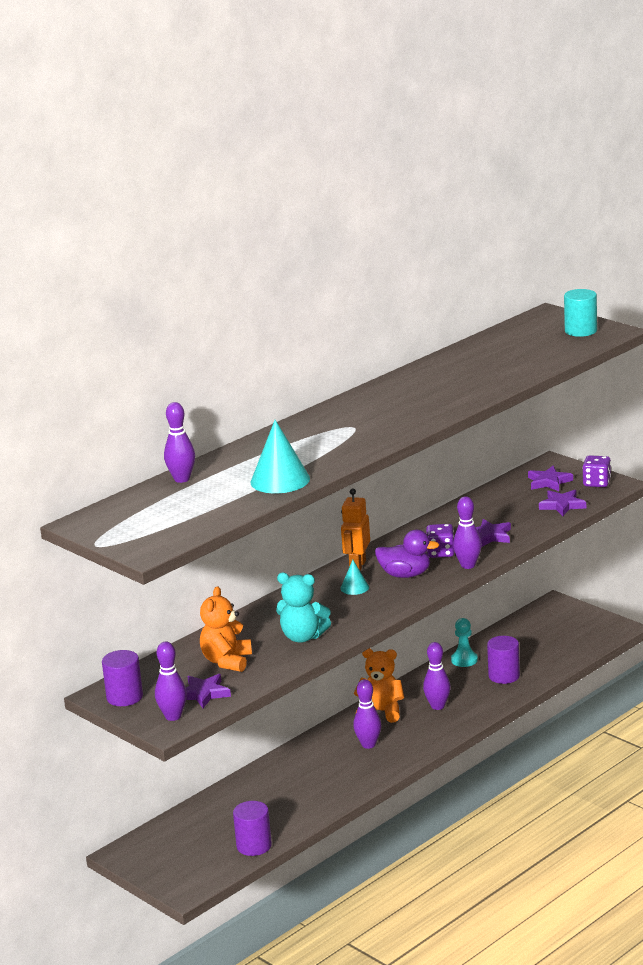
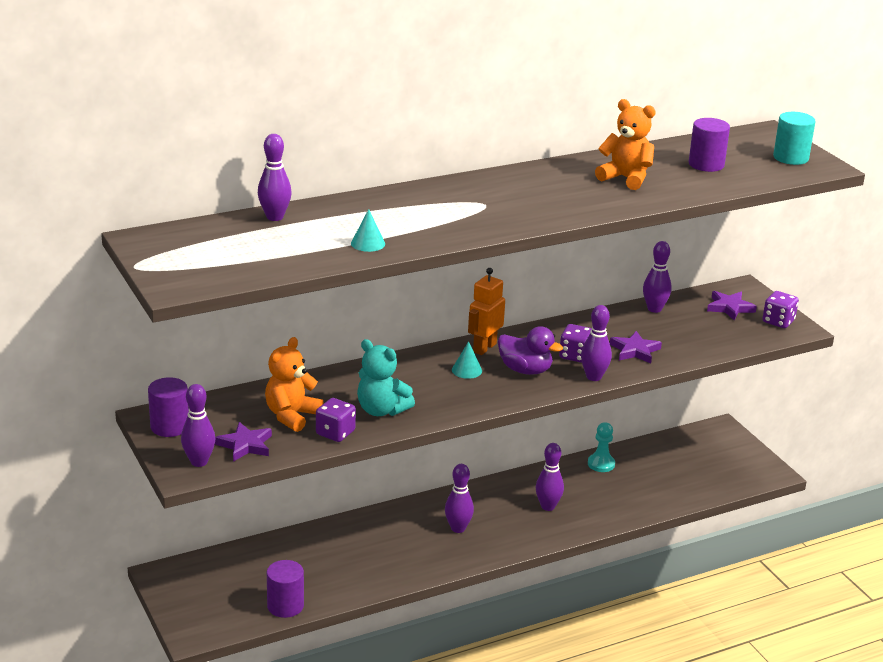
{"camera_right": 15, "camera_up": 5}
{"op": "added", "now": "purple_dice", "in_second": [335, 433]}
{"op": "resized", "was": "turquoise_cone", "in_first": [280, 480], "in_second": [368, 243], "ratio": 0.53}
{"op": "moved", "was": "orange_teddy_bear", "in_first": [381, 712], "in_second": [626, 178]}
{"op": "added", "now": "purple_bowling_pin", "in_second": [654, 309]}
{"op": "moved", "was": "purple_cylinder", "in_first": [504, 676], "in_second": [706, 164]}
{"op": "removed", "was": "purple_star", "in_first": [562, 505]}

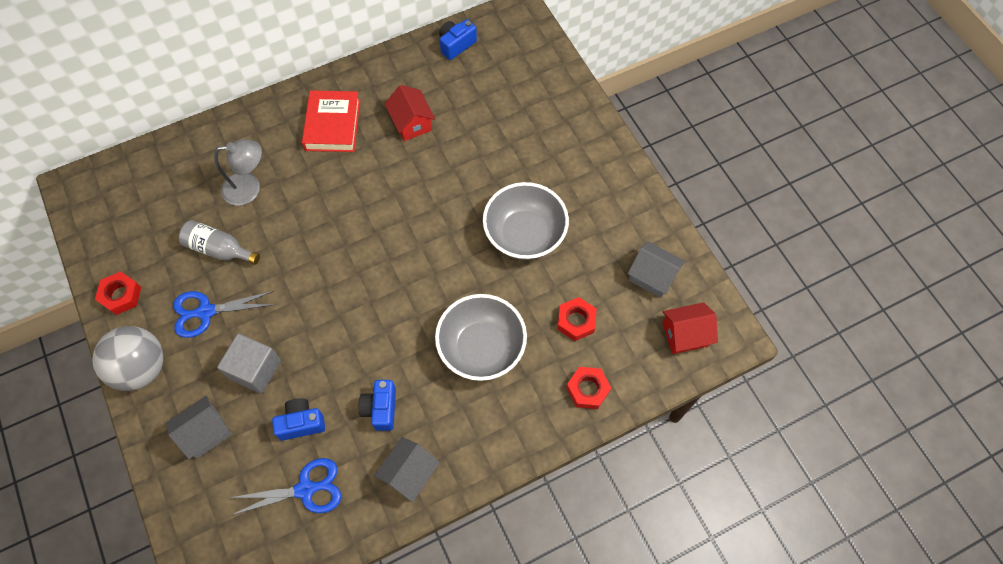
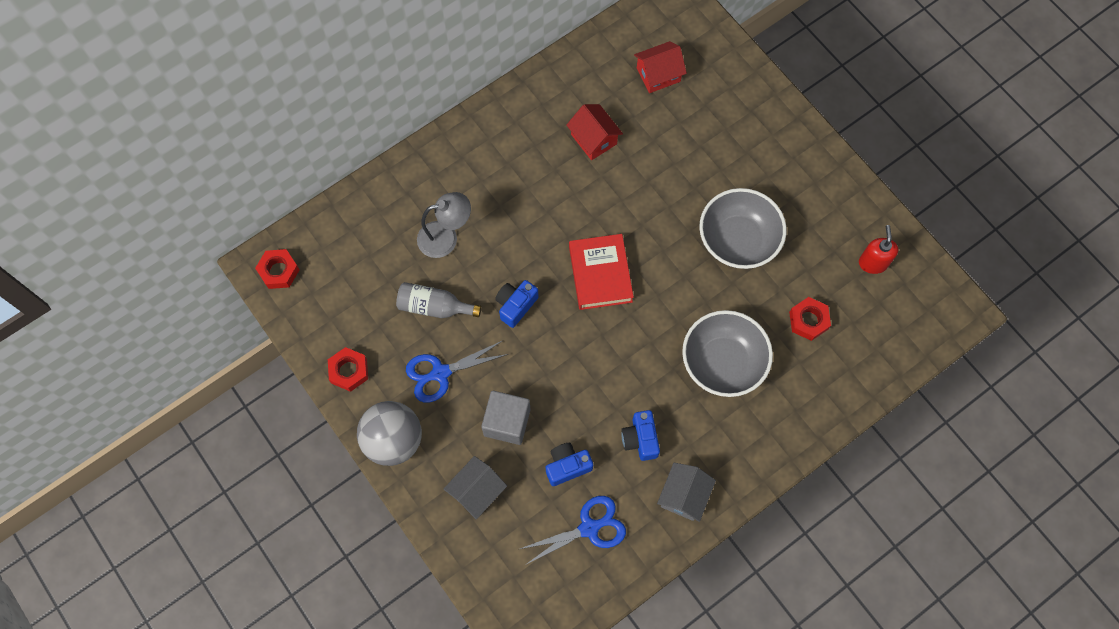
{"camera_right": -10, "camera_up": 5}
{"op": "moved", "was": "red_nut", "in_first": [587, 389], "in_second": [279, 271]}
{"op": "moved", "was": "blue_camera", "in_first": [456, 45], "in_second": [516, 305]}
{"op": "moved", "was": "red_book", "in_first": [333, 125], "in_second": [600, 274]}
{"op": "moved", "was": "red_house", "in_first": [685, 334], "in_second": [658, 75]}
{"op": "replaced", "was": "grey_house", "now": "red_soap_dispenser", "in_first": [652, 276], "in_second": [872, 263]}

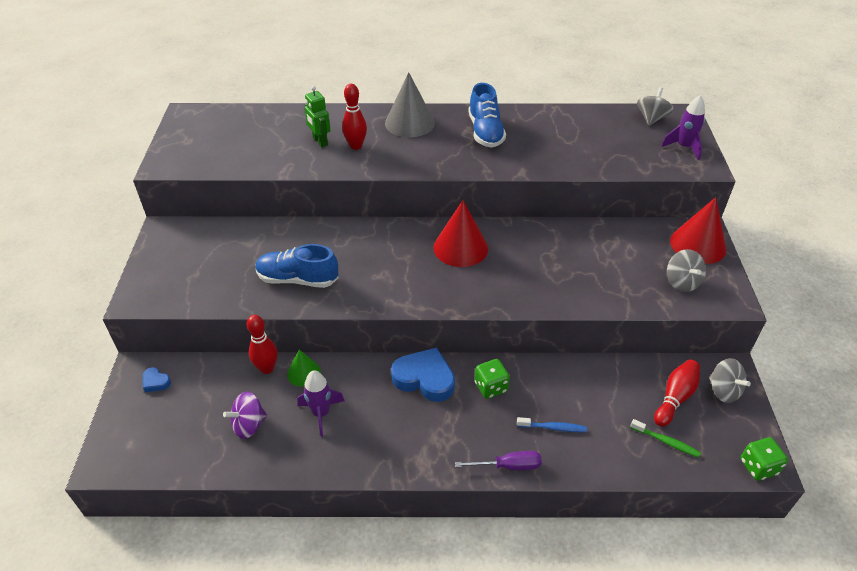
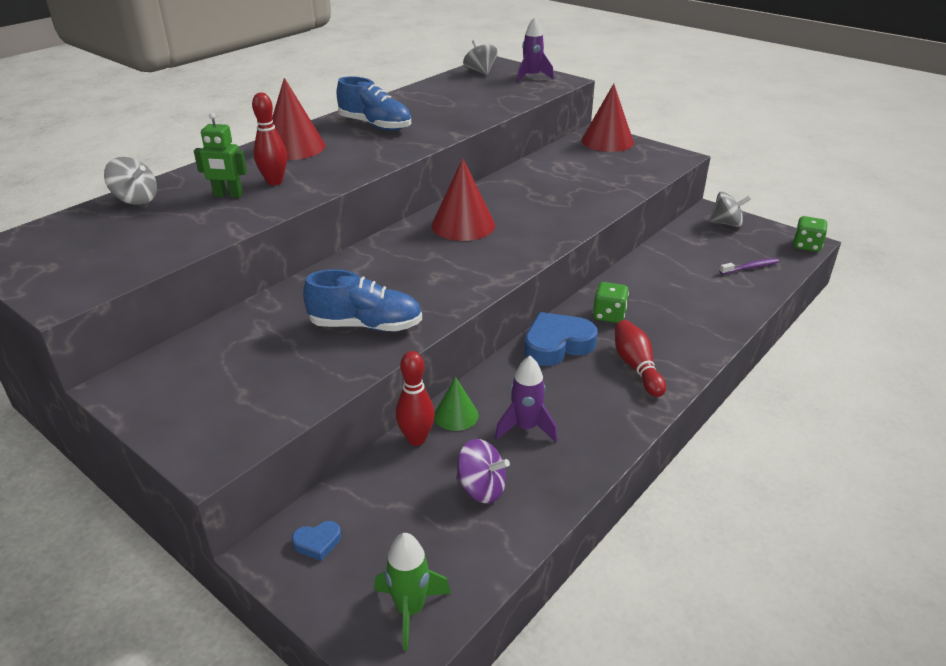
{"camera_right": -50, "camera_up": -10}
{"op": "moved", "was": "grey_spinning_top", "in_first": [682, 282], "in_second": [136, 199]}
{"op": "recoloured", "was": "grey_cone", "now": "red_cone", "in_first": [409, 123], "in_second": [294, 147]}
{"op": "turned", "was": "blue_shoe", "in_first": [298, 279], "in_second": [366, 325], "clockwise": -135}
{"op": "added", "now": "green_rocket", "in_second": [410, 609]}
{"op": "turned", "was": "purple_spinning_top", "in_first": [249, 425], "in_second": [481, 488], "clockwise": -75}
{"op": "moved", "was": "red_bowling_pin", "in_first": [675, 398], "in_second": [636, 367]}
{"op": "recoloured", "was": "green_toothbrush", "now": "purple_toothbrush", "in_first": [666, 442], "in_second": [750, 267]}
{"op": "removed", "was": "purple_screwdriver", "in_first": [508, 466]}
{"op": "removed", "was": "blue_toothbrush", "in_first": [553, 427]}

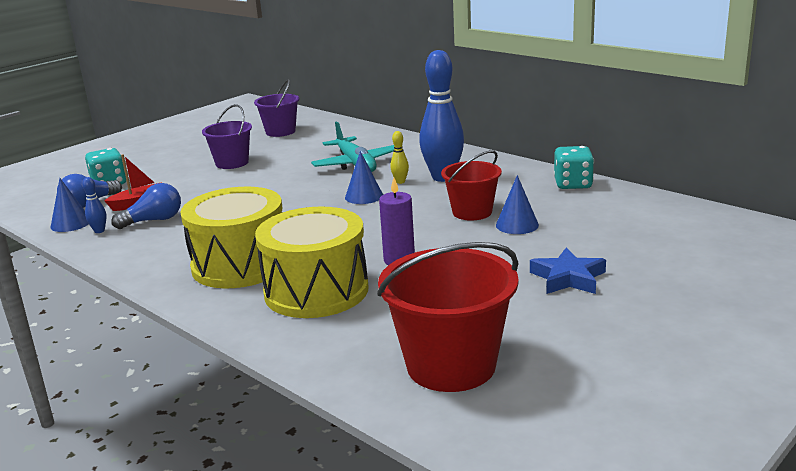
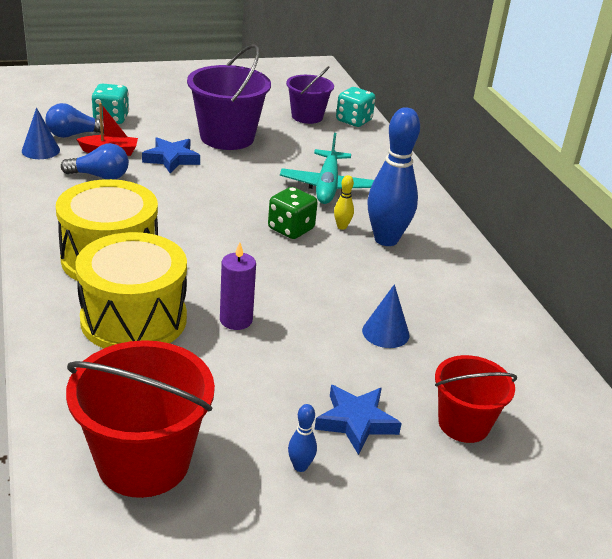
{"camera_right": 25, "camera_up": 10}
{"op": "added", "now": "blue_star", "in_second": [171, 159]}
{"op": "resized", "was": "purple_bucket", "in_first": [232, 163], "in_second": [227, 137], "ratio": 1.61}
{"op": "replaced", "was": "blue_cone", "now": "green_dice", "in_first": [364, 196], "in_second": [291, 229]}
{"op": "moved", "was": "blue_bowling_pin", "in_first": [99, 231], "in_second": [300, 466]}
{"op": "moved", "was": "turquoise_dice", "in_first": [573, 184], "in_second": [353, 121]}
{"op": "moved", "was": "red_bucket", "in_first": [472, 212], "in_second": [463, 424]}

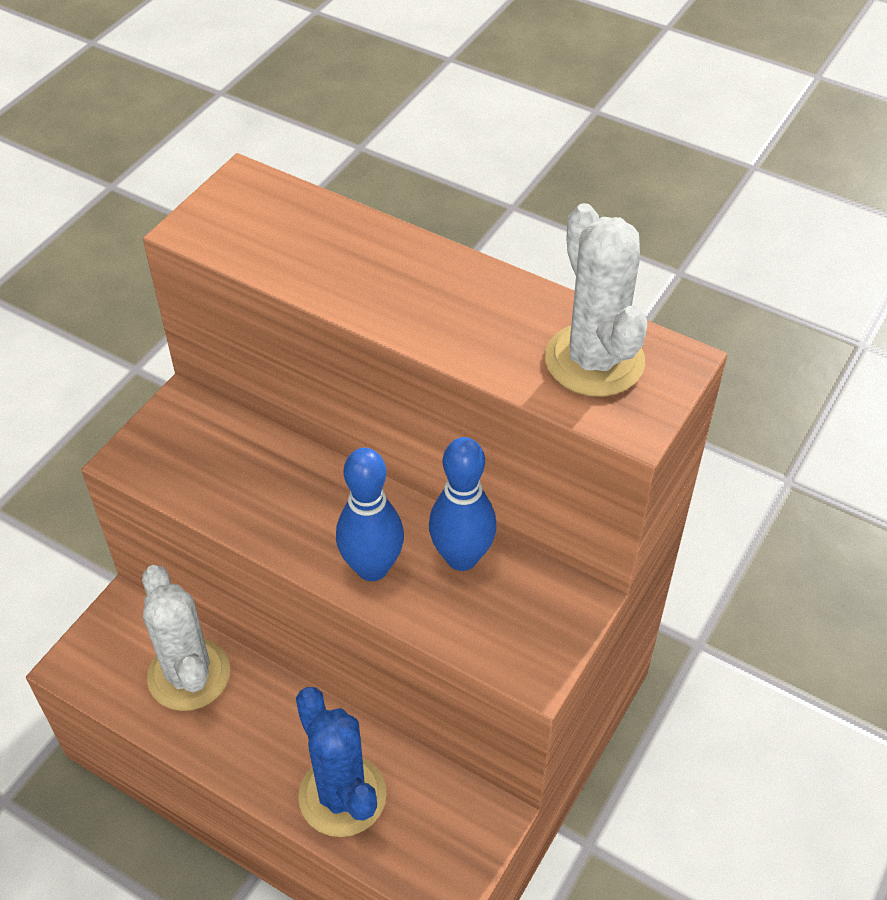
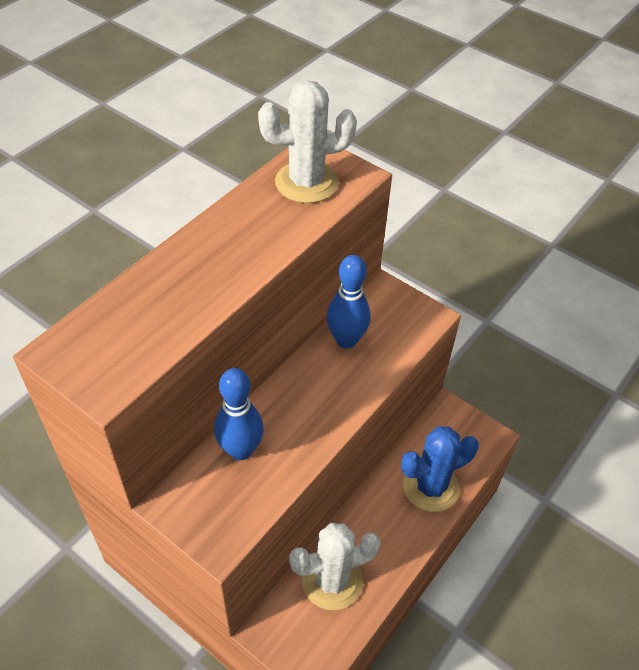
{"camera_right": -85, "camera_up": 0}
{"op": "moved", "was": "blue_bowling_pin", "in_first": [372, 567], "in_second": [240, 450]}

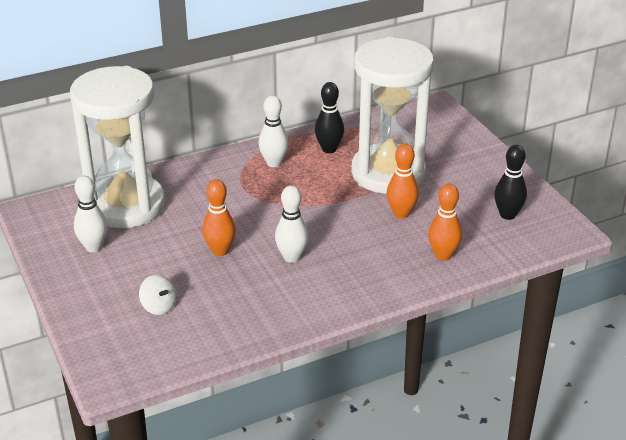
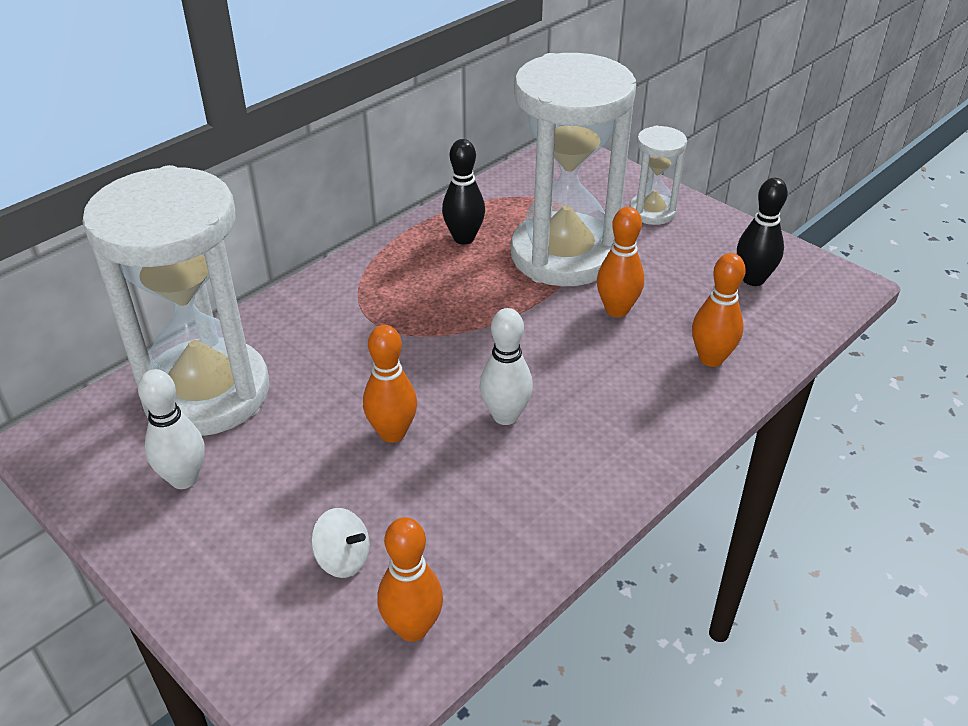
{"camera_right": -20, "camera_up": 5}
{"op": "added", "now": "orange_bowling_pin", "in_second": [412, 628]}
{"op": "added", "now": "white_hourglass", "in_second": [652, 212]}
{"op": "removed", "was": "white_bowling_pin", "in_first": [274, 163]}

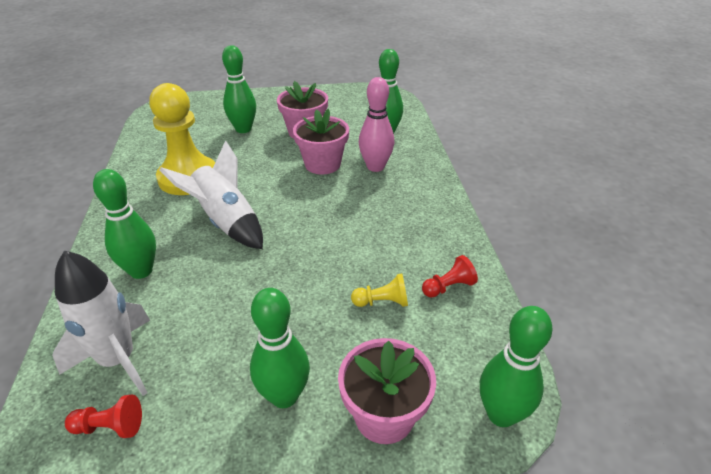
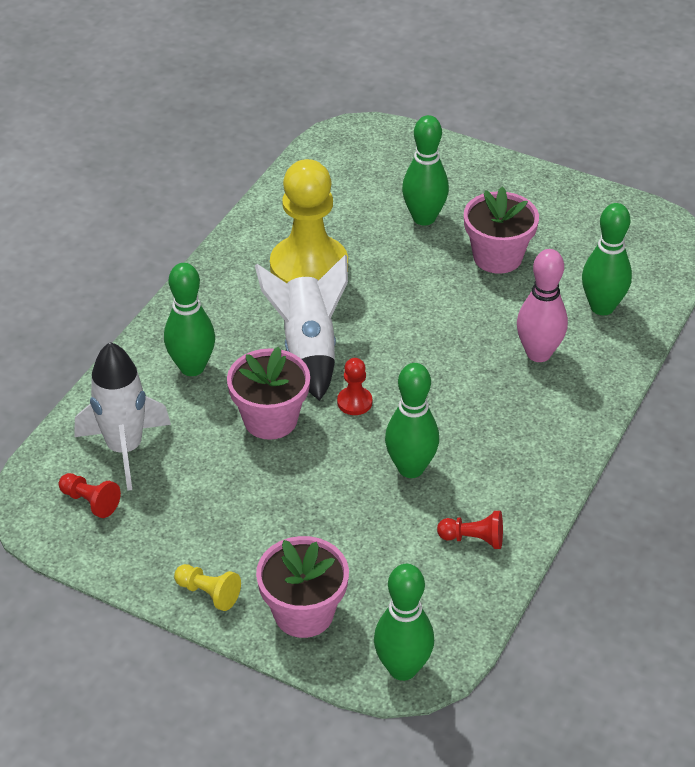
{"camera_right": 35, "camera_up": 5}
{"op": "moved", "was": "yellow_pawn", "in_first": [382, 302], "in_second": [208, 593]}
{"op": "moved", "was": "pink_flower_pot", "in_first": [322, 164], "in_second": [270, 419]}
{"op": "added", "now": "red_pawn", "in_second": [354, 402]}
{"op": "moved", "was": "green_bowling_pin", "in_first": [284, 396], "in_second": [411, 468]}

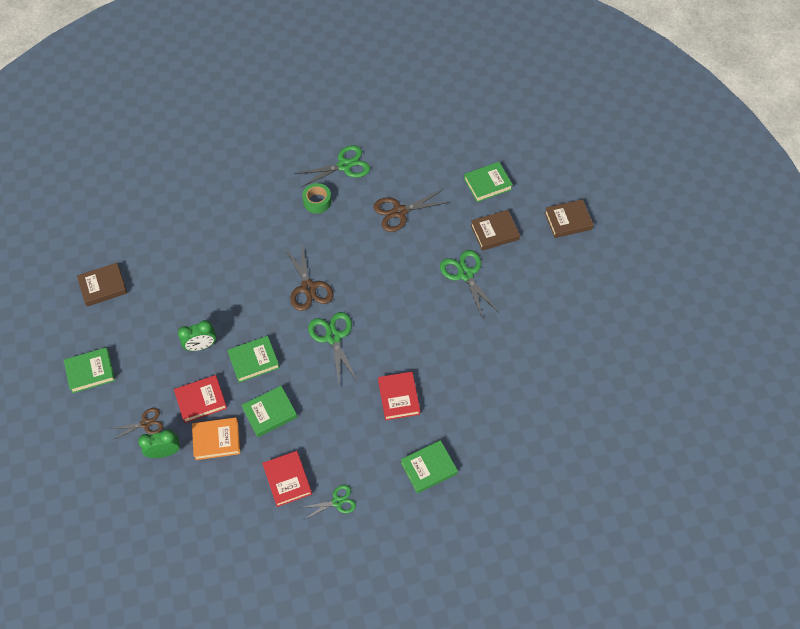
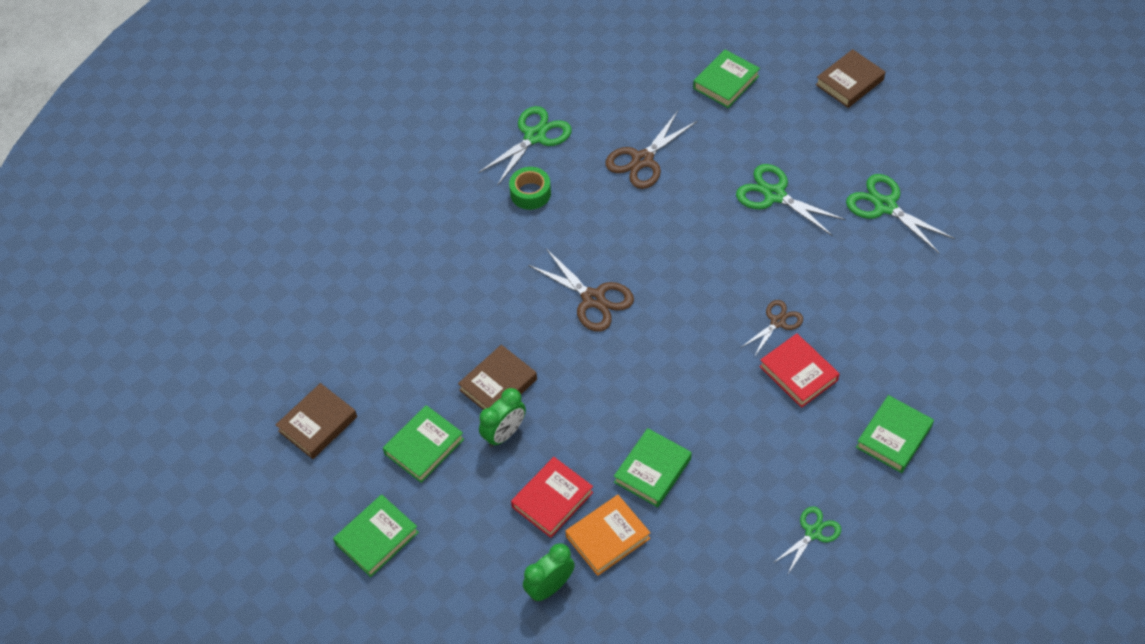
{"camera_right": -25, "camera_up": -5}
{"op": "moved", "was": "green_book", "in_first": [254, 361], "in_second": [424, 446]}
{"op": "moved", "was": "brown_book", "in_first": [494, 232], "in_second": [498, 384]}
{"op": "moved", "was": "brown_scissors", "in_first": [145, 423], "in_second": [777, 322]}
{"op": "moved", "was": "green_scissors", "in_first": [333, 337], "in_second": [885, 206]}
{"op": "removed", "was": "red_book", "in_first": [287, 480]}

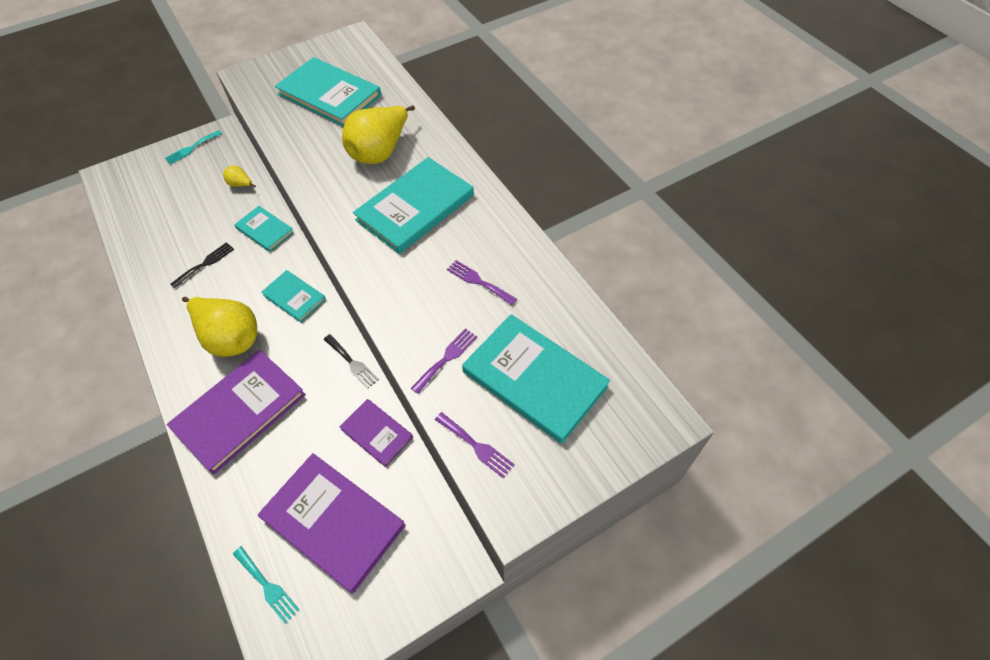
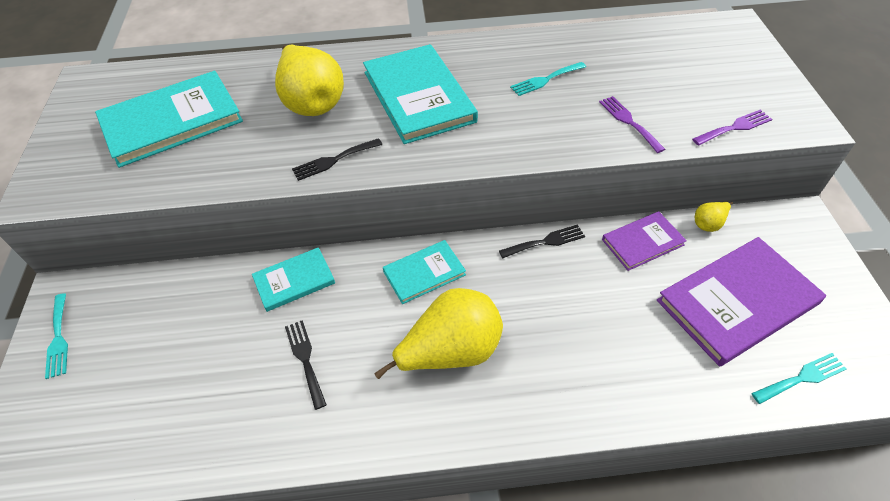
{"camera_right": -65, "camera_up": -5}
{"op": "added", "now": "black_fork", "in_second": [334, 160]}
{"op": "recoloured", "was": "purple_fork", "now": "turquoise_fork", "in_first": [478, 281], "in_second": [545, 80]}
{"op": "moved", "was": "yellow_pear", "in_first": [241, 185], "in_second": [708, 224]}
{"op": "removed", "was": "purple_book", "in_first": [240, 412]}
{"op": "removed", "was": "turquoise_book", "in_first": [534, 379]}

